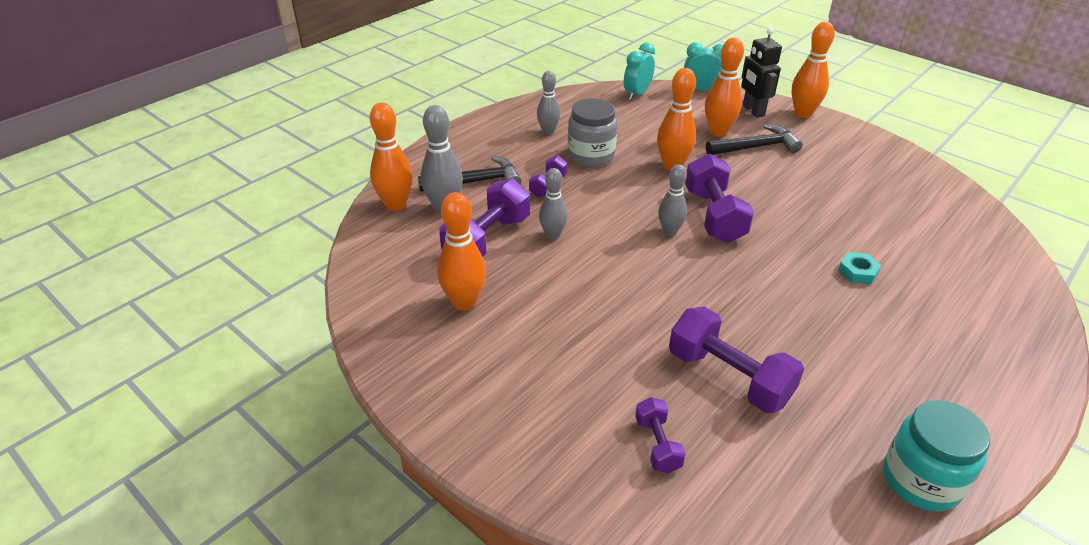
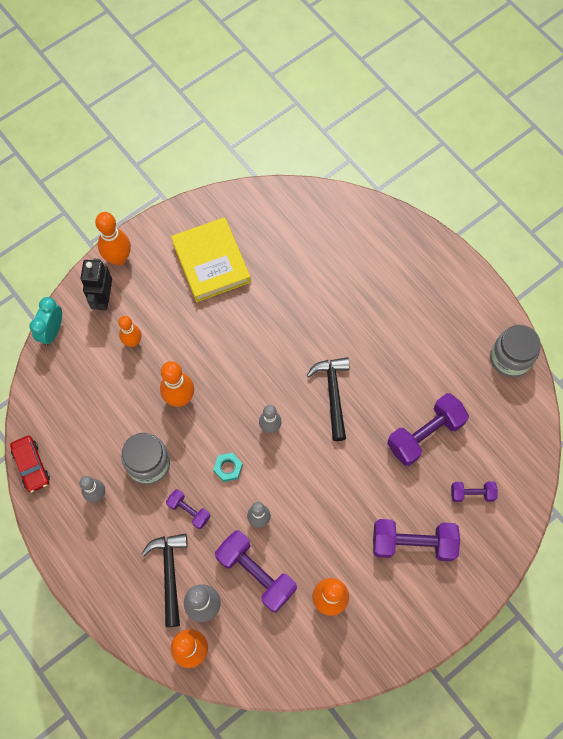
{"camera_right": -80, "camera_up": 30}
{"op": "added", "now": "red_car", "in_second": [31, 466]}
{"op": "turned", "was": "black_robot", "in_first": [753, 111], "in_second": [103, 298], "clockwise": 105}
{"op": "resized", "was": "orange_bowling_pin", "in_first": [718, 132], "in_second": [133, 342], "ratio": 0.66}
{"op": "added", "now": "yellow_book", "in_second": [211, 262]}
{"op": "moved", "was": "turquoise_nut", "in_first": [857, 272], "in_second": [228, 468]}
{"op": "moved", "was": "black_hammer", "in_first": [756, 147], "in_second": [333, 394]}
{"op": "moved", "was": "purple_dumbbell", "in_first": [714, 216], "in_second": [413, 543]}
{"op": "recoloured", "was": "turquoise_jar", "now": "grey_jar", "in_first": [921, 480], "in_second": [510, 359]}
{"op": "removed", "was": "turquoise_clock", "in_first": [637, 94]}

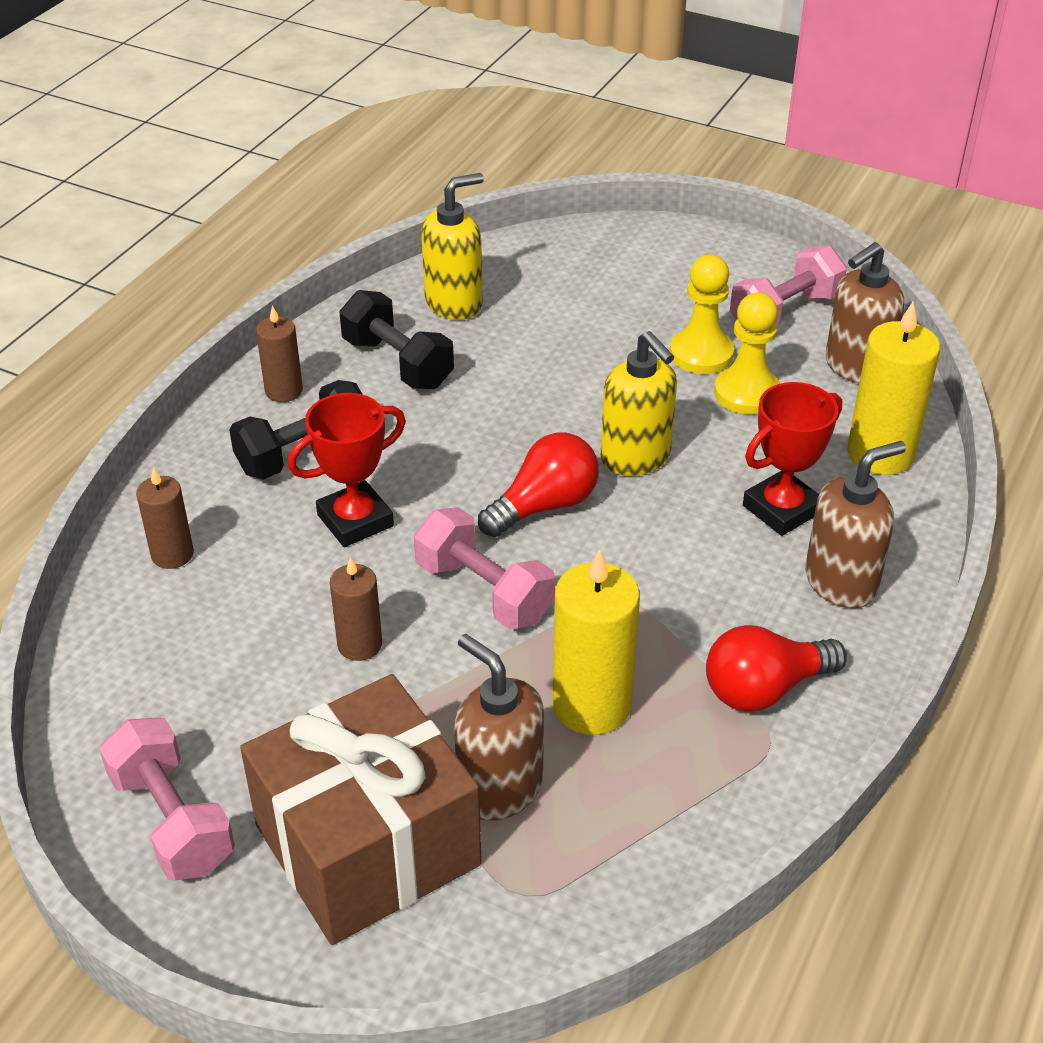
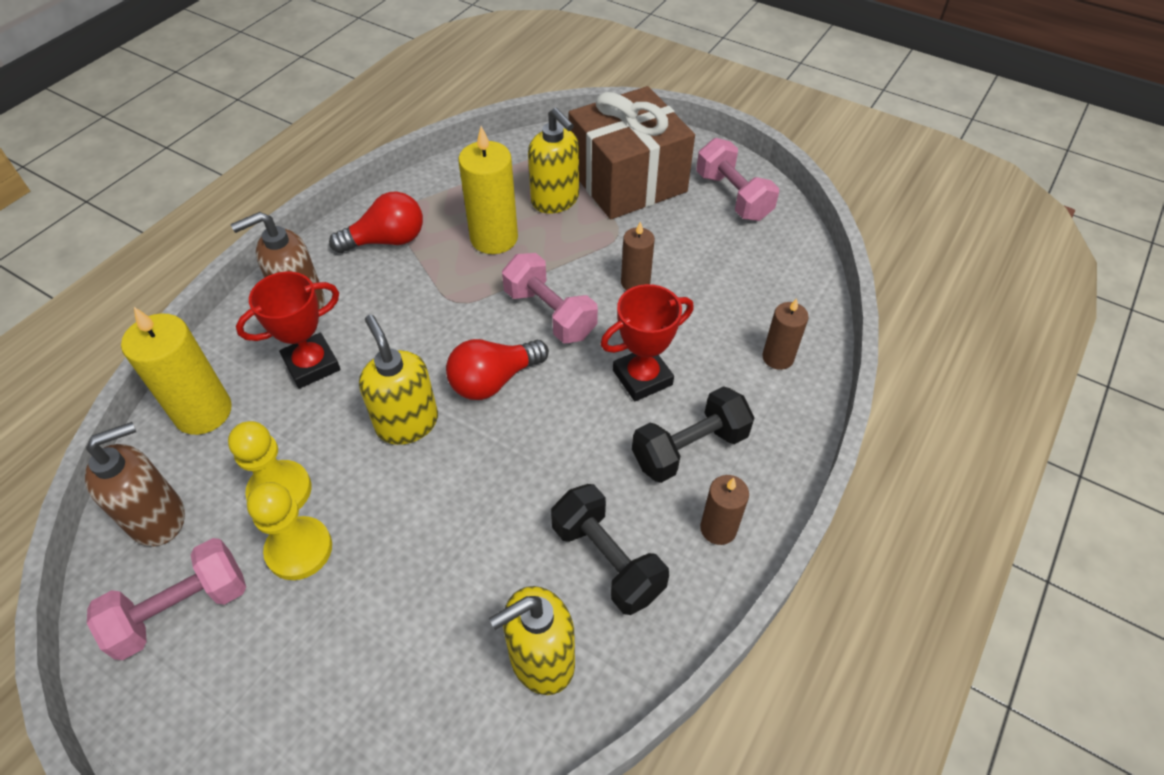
{"camera_right": -175, "camera_up": 10}
{"op": "recoloured", "was": "brown_soap_dispenser", "now": "yellow_soap_dispenser", "in_first": [499, 788], "in_second": [555, 200]}

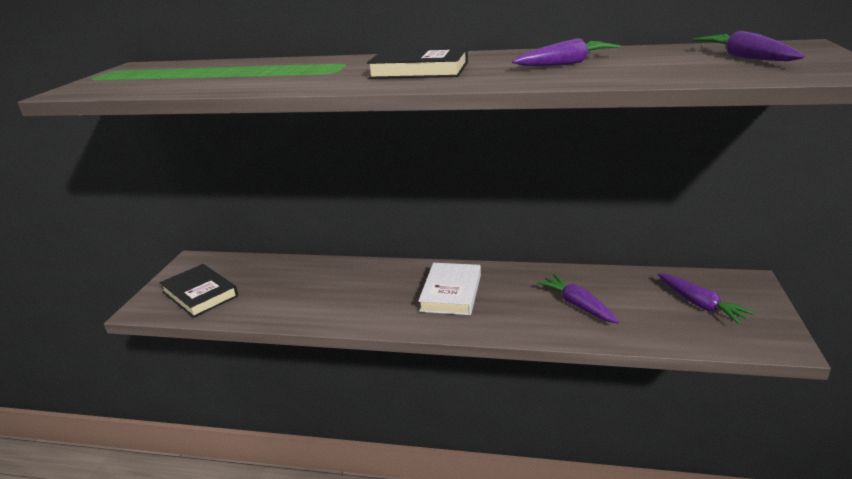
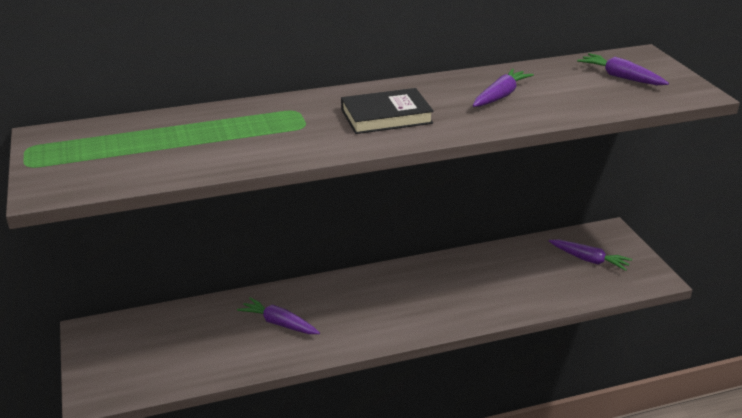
{"camera_right": -30, "camera_up": 5}
{"op": "moved", "was": "purple_carrot", "in_first": [577, 305], "in_second": [279, 323]}
{"op": "removed", "was": "black_book", "in_first": [200, 294]}
{"op": "removed", "was": "white_book", "in_first": [451, 293]}

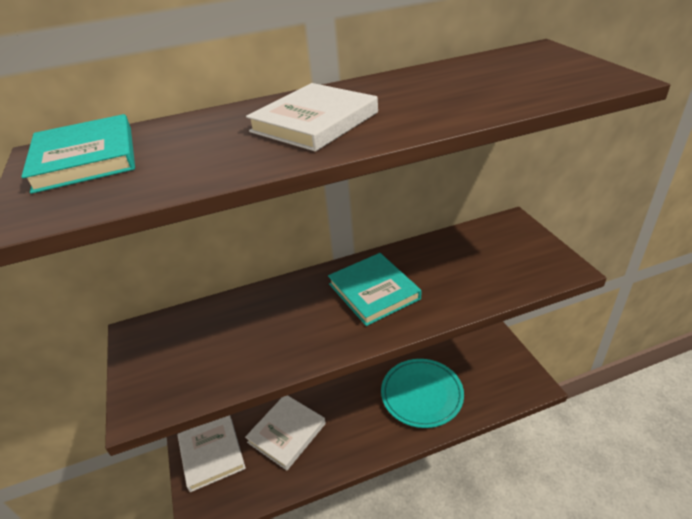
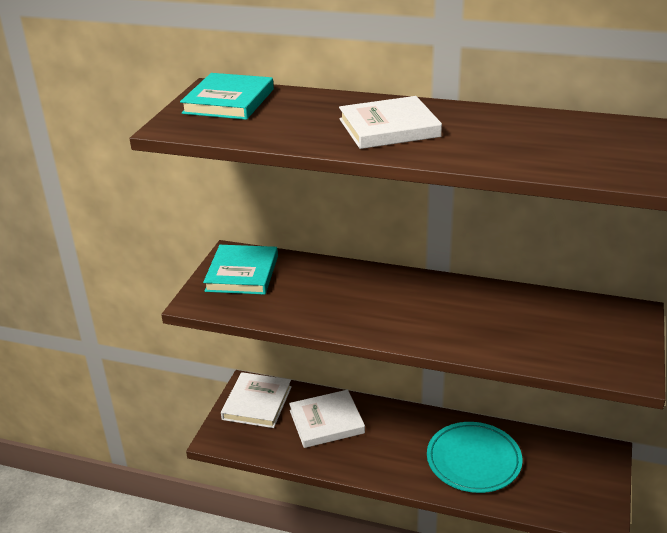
{"camera_right": 35, "camera_up": -5}
{"op": "moved", "was": "turquoise_book", "in_first": [373, 291], "in_second": [242, 273]}

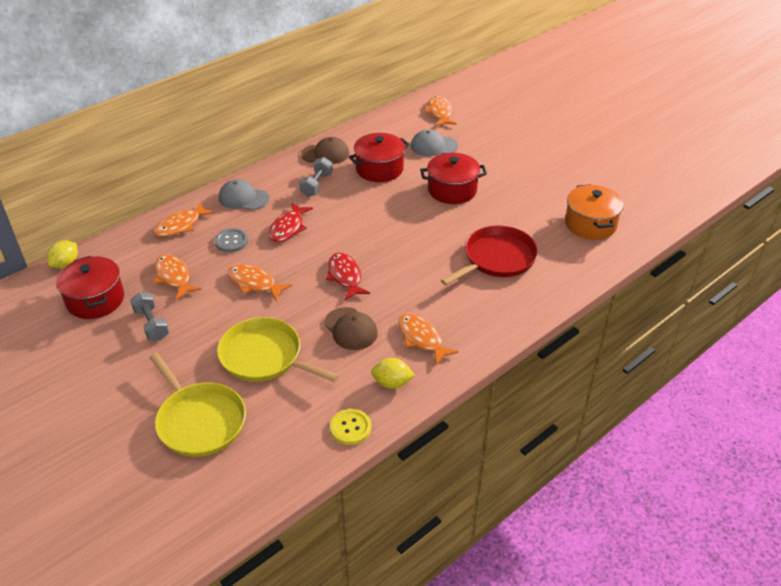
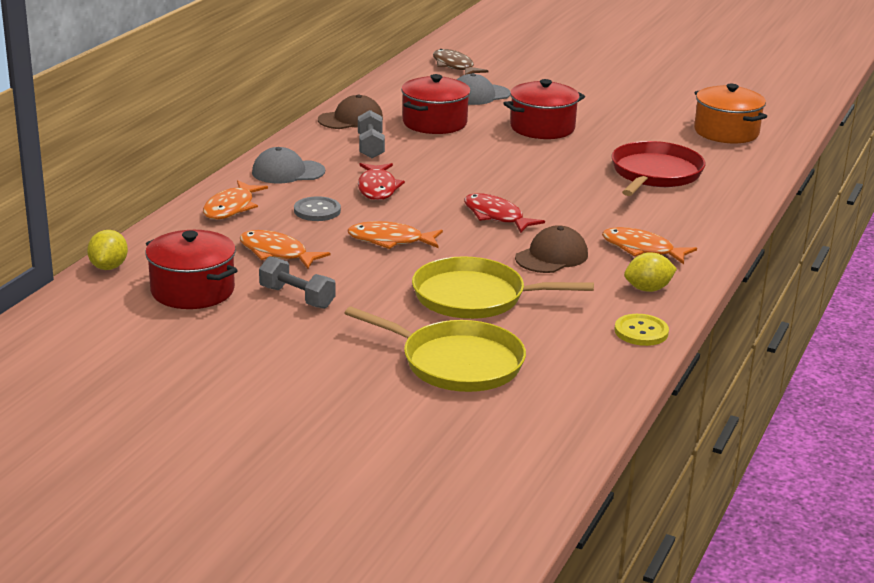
{"camera_right": -25, "camera_up": -15}
{"op": "recoloured", "was": "orange_fish", "now": "brown_fish", "in_first": [440, 113], "in_second": [454, 66]}
{"op": "turned", "was": "brown_cap", "in_first": [350, 329], "in_second": [551, 256], "clockwise": -75}

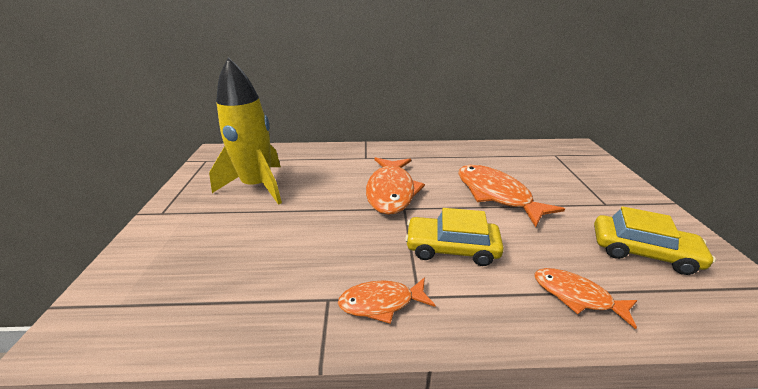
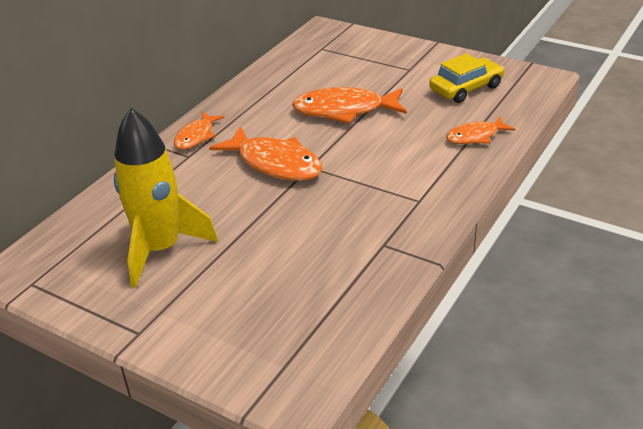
{"camera_right": -55, "camera_up": 5}
{"op": "moved", "was": "orange_fish", "in_first": [381, 303], "in_second": [196, 136]}
{"op": "removed", "was": "yellow_car", "in_first": [451, 248]}

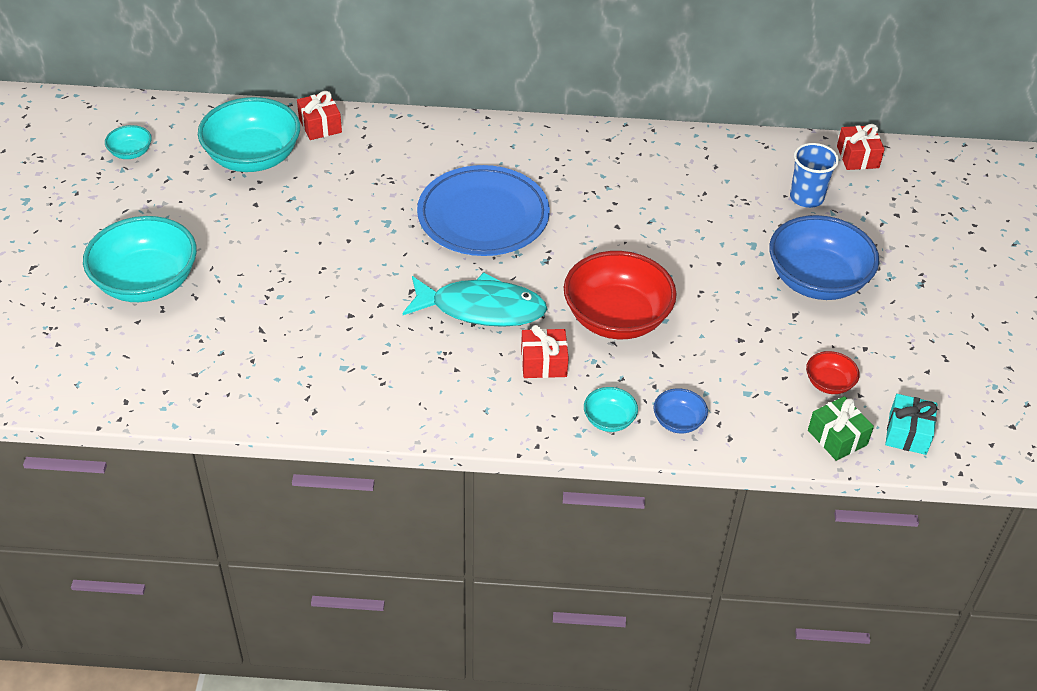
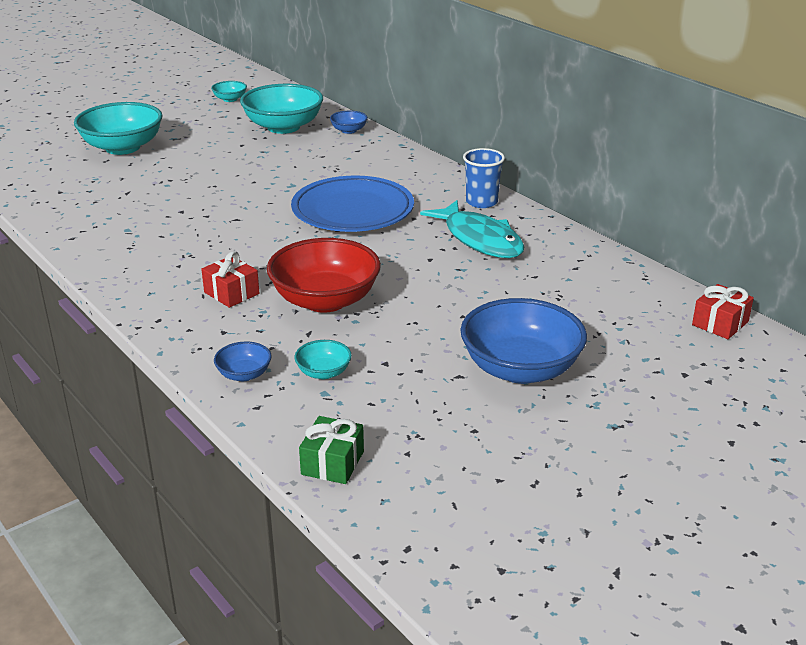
{"camera_right": 50, "camera_up": -15}
{"op": "moved", "was": "turquoise_bowl", "in_first": [609, 420], "in_second": [323, 372]}
{"op": "replaced", "was": "red_gift", "now": "blue_bowl", "in_first": [320, 125], "in_second": [349, 130]}
{"op": "moved", "was": "turquoise_fish", "in_first": [481, 308], "in_second": [480, 239]}
{"op": "moved", "was": "blue_cup", "in_first": [806, 197], "in_second": [481, 202]}
{"op": "removed", "was": "red_bowl", "in_first": [829, 383]}
{"op": "removed", "was": "turquoise_gift", "in_first": [907, 433]}

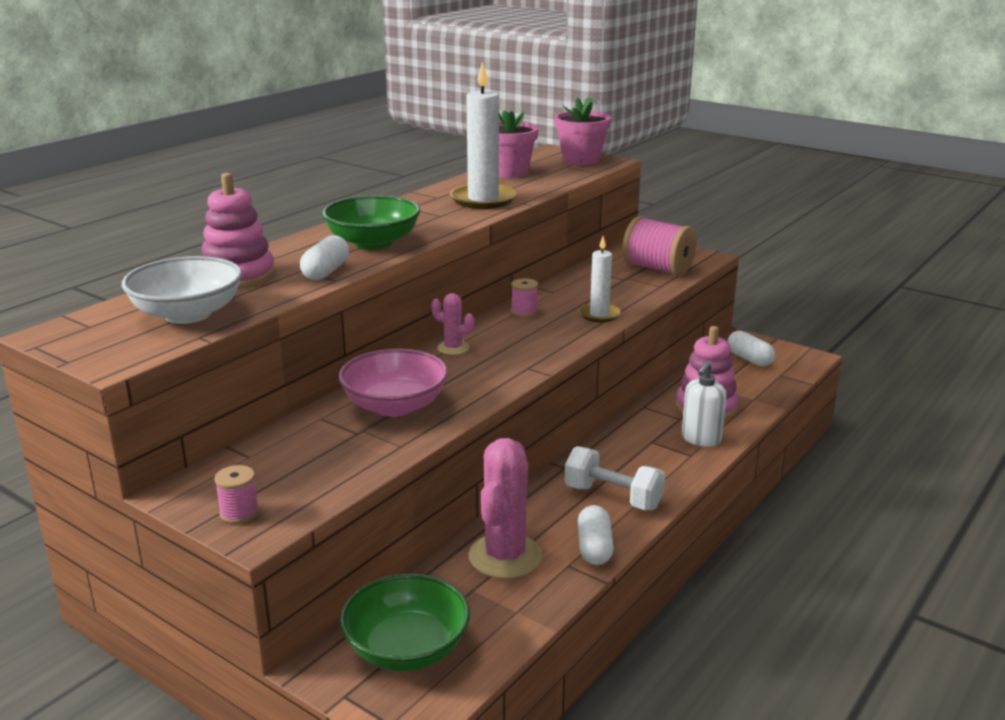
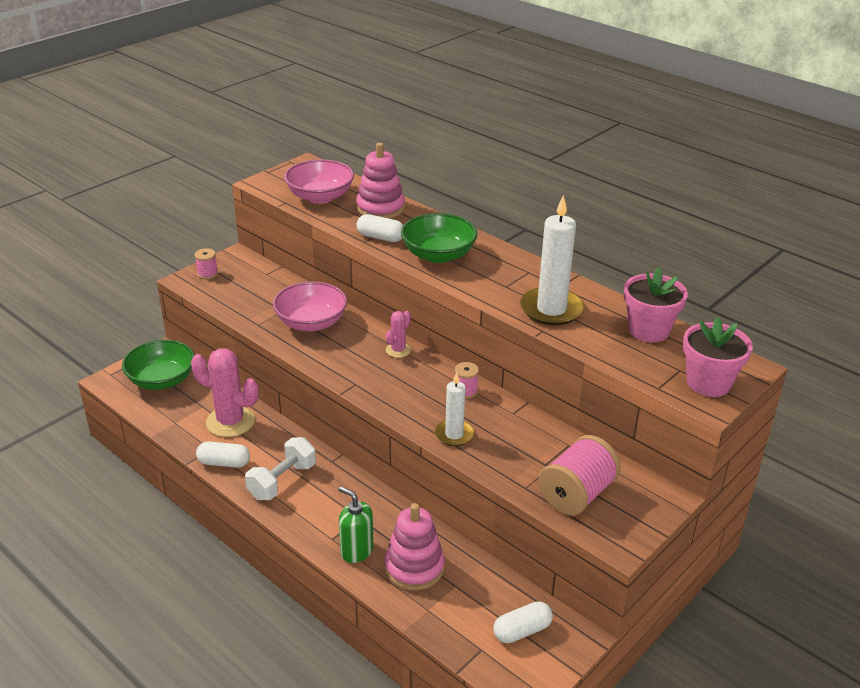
{"camera_right": 95, "camera_up": 10}
{"op": "recoloured", "was": "white_bowl", "now": "pink_bowl", "in_first": [187, 314], "in_second": [320, 197]}
{"op": "recoloured", "was": "white_soap_dispenser", "now": "green_soap_dispenser", "in_first": [701, 439], "in_second": [356, 551]}

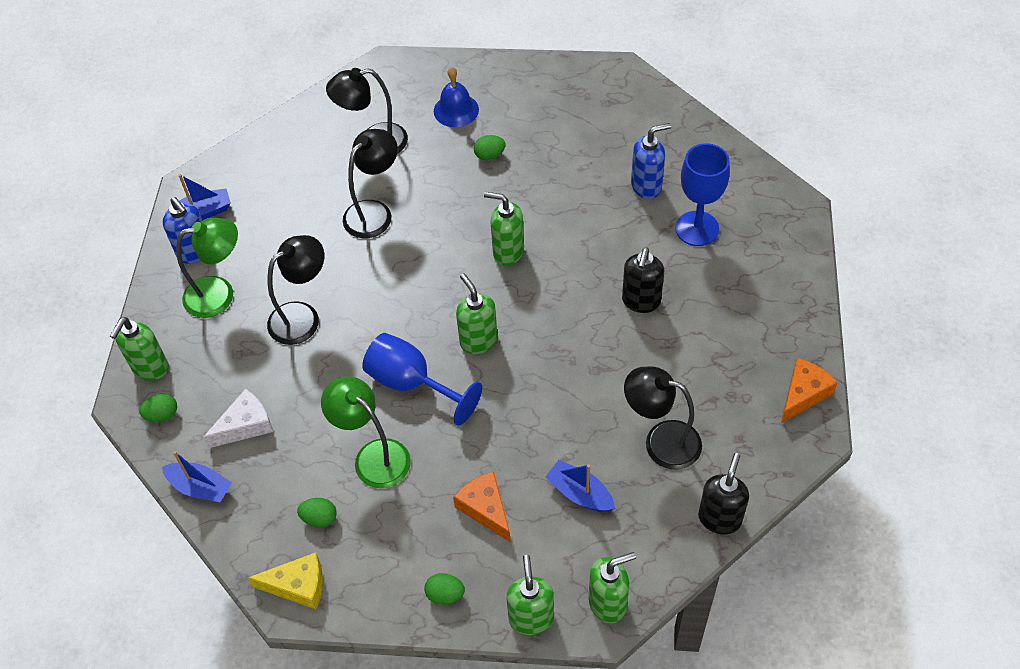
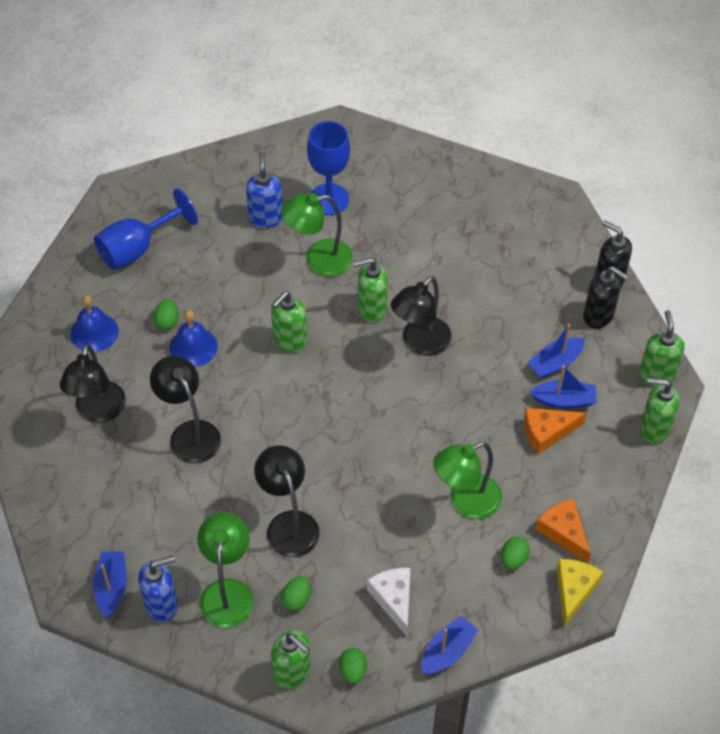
{"camera_right": -75, "camera_up": 0}
{"op": "moved", "was": "blue_goblet", "in_first": [411, 383], "in_second": [137, 248]}
{"op": "added", "now": "blue_bell", "in_second": [193, 347]}
{"op": "added", "now": "green_lamp", "in_second": [318, 260]}
{"op": "moved", "was": "green_egg", "in_first": [445, 594], "in_second": [296, 599]}
{"op": "moved", "was": "green_soap_dispenser", "in_first": [478, 340], "in_second": [371, 309]}
{"op": "moved", "was": "black_lamp", "in_first": [661, 441], "in_second": [420, 343]}
{"op": "added", "now": "blue_boat", "in_second": [564, 400]}
{"op": "moved", "was": "orange_cheese", "in_first": [803, 394], "in_second": [563, 532]}
{"op": "moved", "was": "black_soap_dispenser", "in_first": [641, 301], "in_second": [598, 316]}

